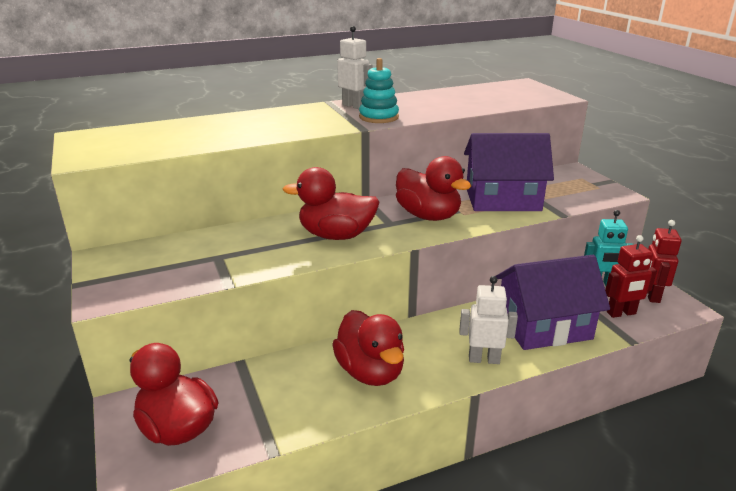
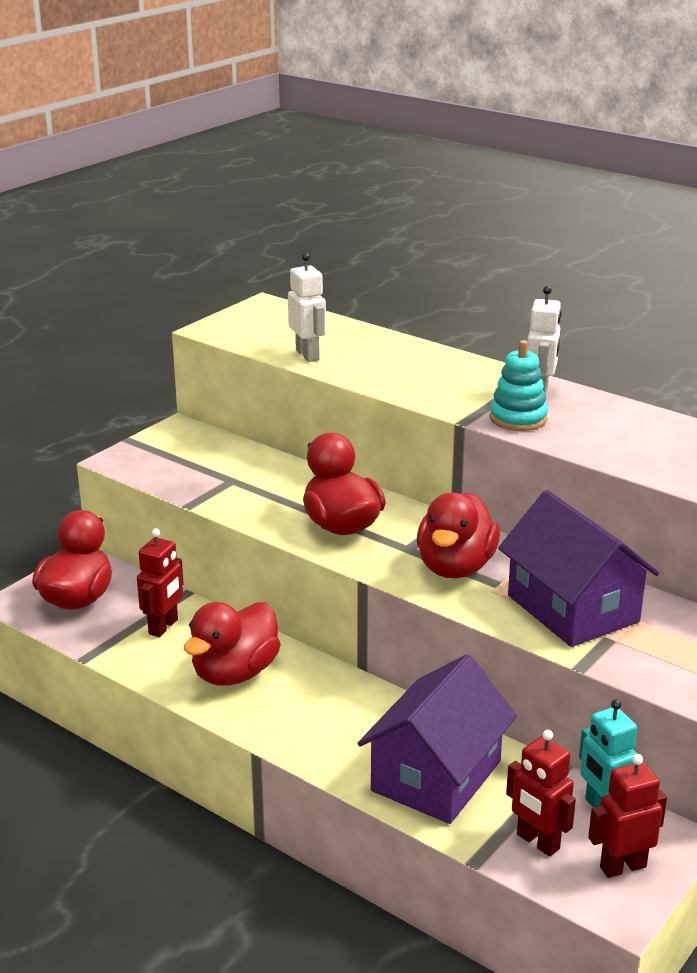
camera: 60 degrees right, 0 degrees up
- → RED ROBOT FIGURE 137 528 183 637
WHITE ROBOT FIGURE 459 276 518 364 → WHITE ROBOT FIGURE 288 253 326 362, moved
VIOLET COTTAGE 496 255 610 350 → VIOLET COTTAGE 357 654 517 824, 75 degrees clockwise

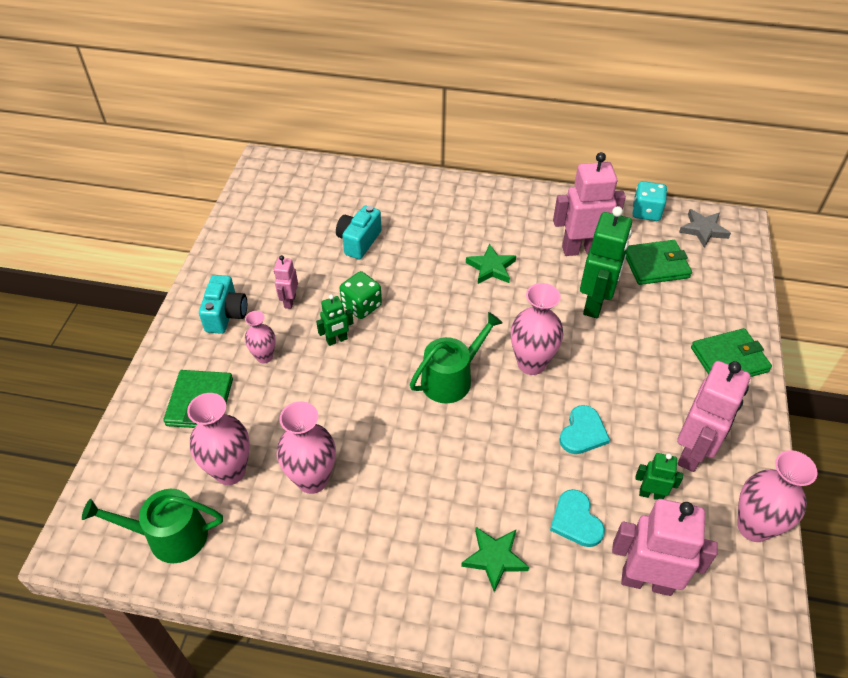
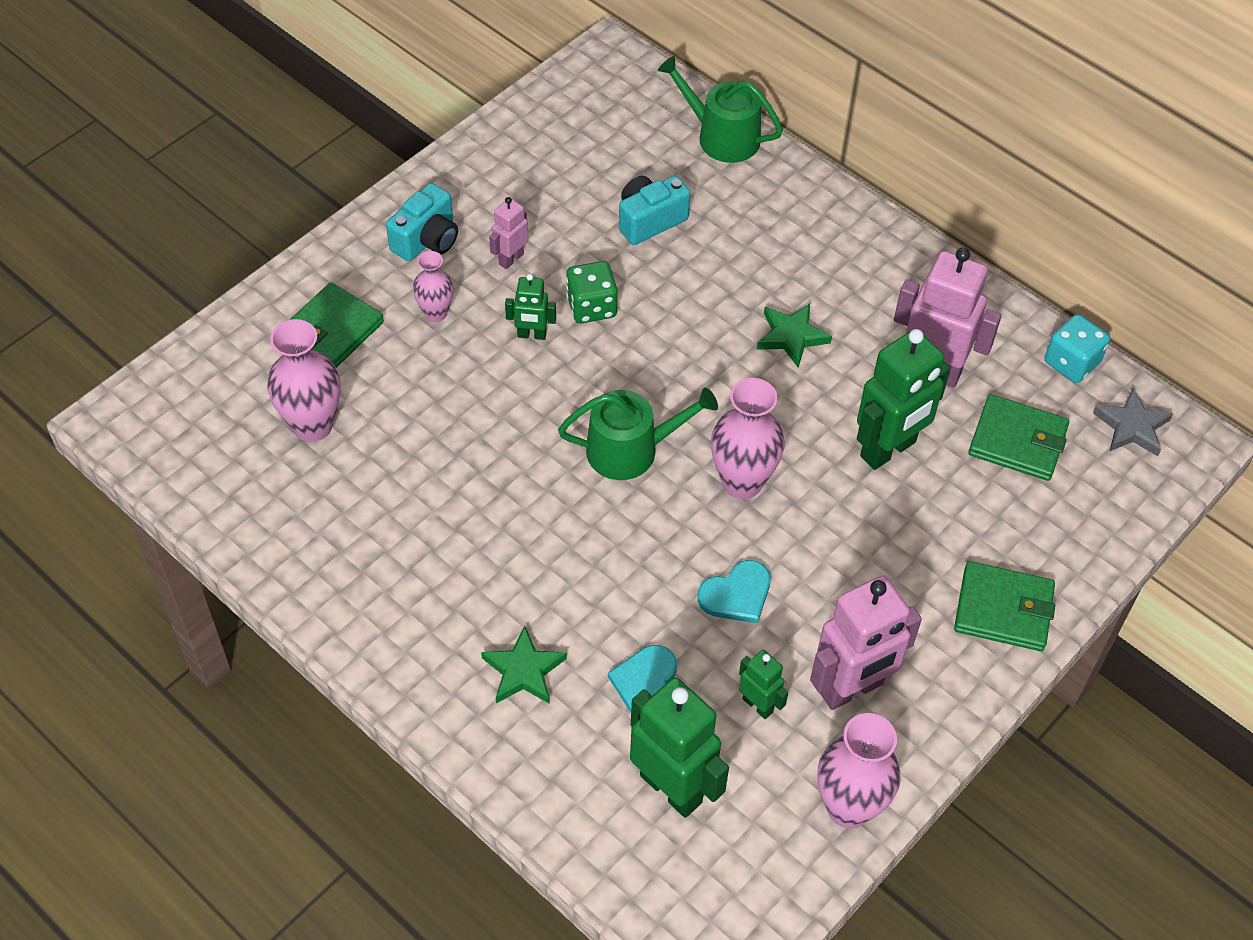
camera: 30 degrees right, 5 degrees up
ROSY ROBOT FIGURE 612 499 718 596 → EMERALD ROBOT FIGURE 630 678 729 818
EMERALD WATERING CAN 82 489 223 563 → EMERALD WATERING CAN 658 56 783 163, moved
ROSY FLOWER VASE 277 401 336 494 → -

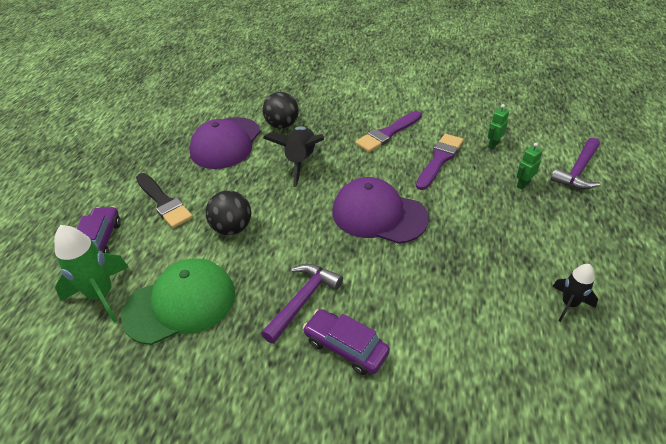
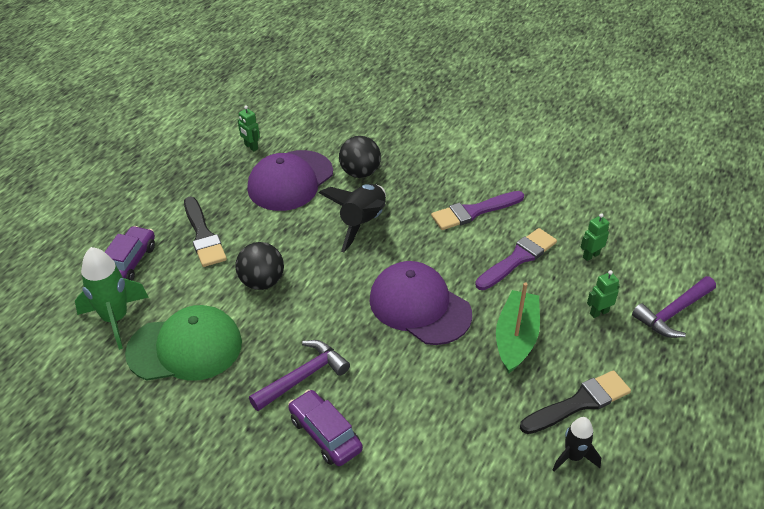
camera: 15 degrees right, 0 degrees up
- → EMERALD ROBOT FIGURE 238 105 260 151
- → EMERALD TOY BOAT 496 282 540 374
- → EBONY PAINTBRUSH 520 370 631 434

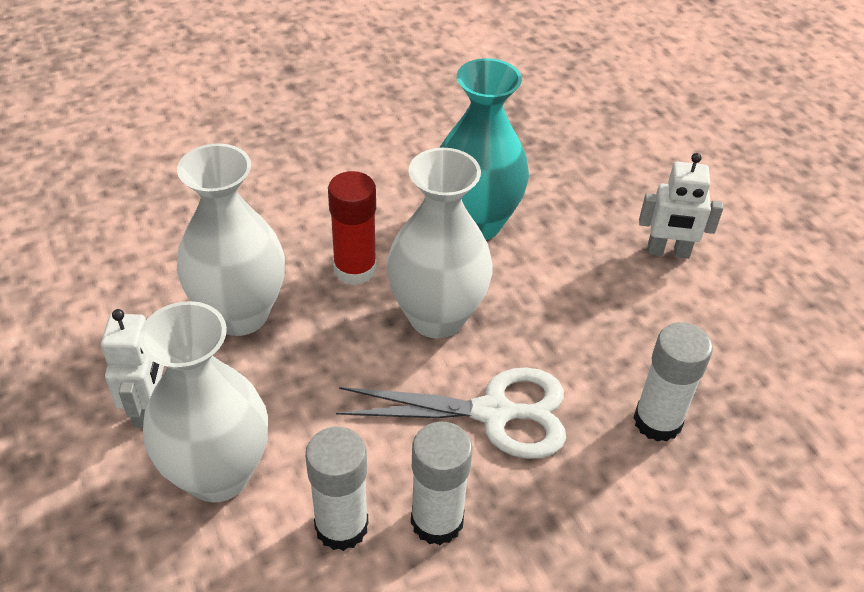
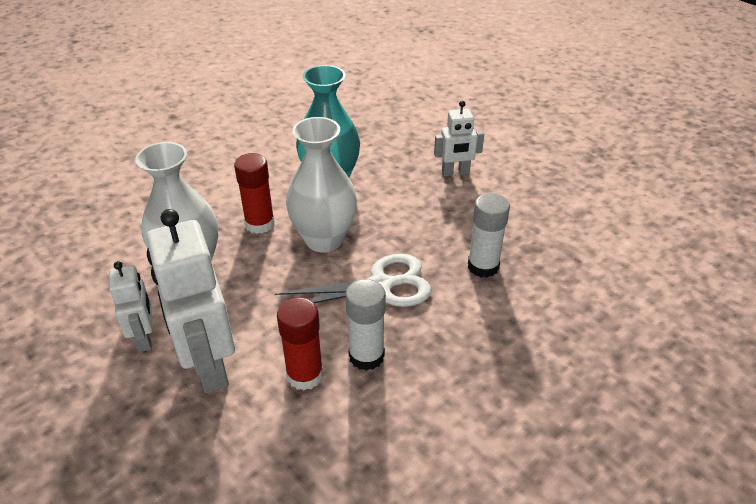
camera: 15 degrees left, 5 degrees down
WHITE FLOWER VASE 139 301 268 503 → WHITE ROBOT FIGURE 146 209 235 393
WHITE STICK OF GLUE 305 427 368 551 → RED STICK OF GLUE 277 297 323 390

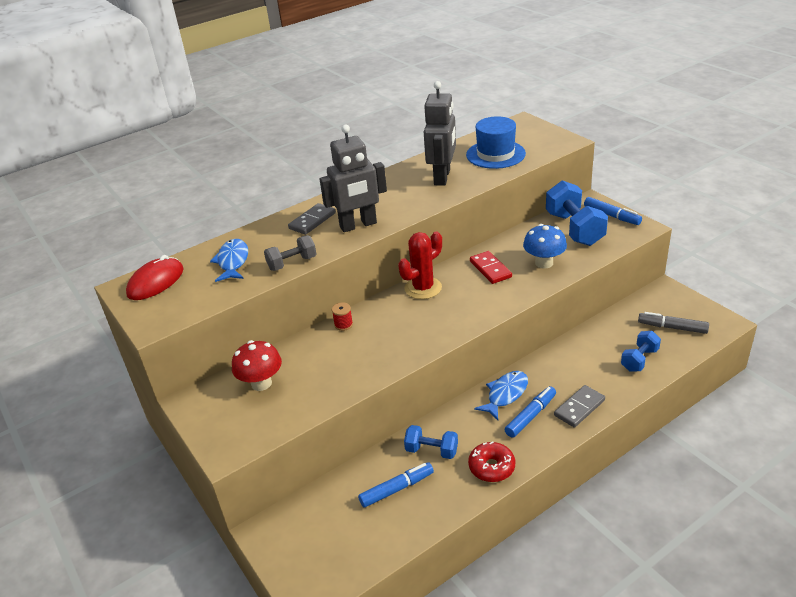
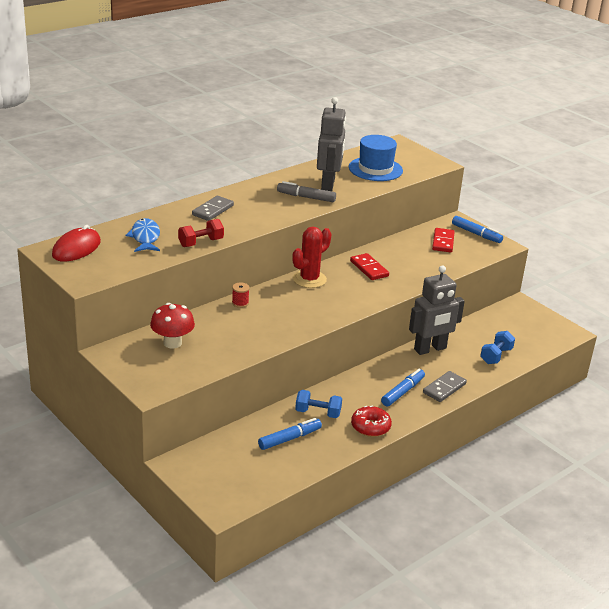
camera: 10 degrees left, 5 degrees down
GRAY DUMBBELL 264 235 316 271 → RED DUMBBELL 178 219 224 247
GRAY FELT PEN 638 312 709 334 → GRAY FELT PEN 277 181 336 202, moved
GRAY ROBOT FIGURE 319 125 387 232 → GRAY ROBOT FIGURE 409 265 465 355, moved
COBALT DUMBBELL 546 180 608 246 → RED DOMINO PIECE 432 228 455 253
COBALT FISH 474 371 528 420 → -
COBALT FUNGUS 523 224 567 269 → -

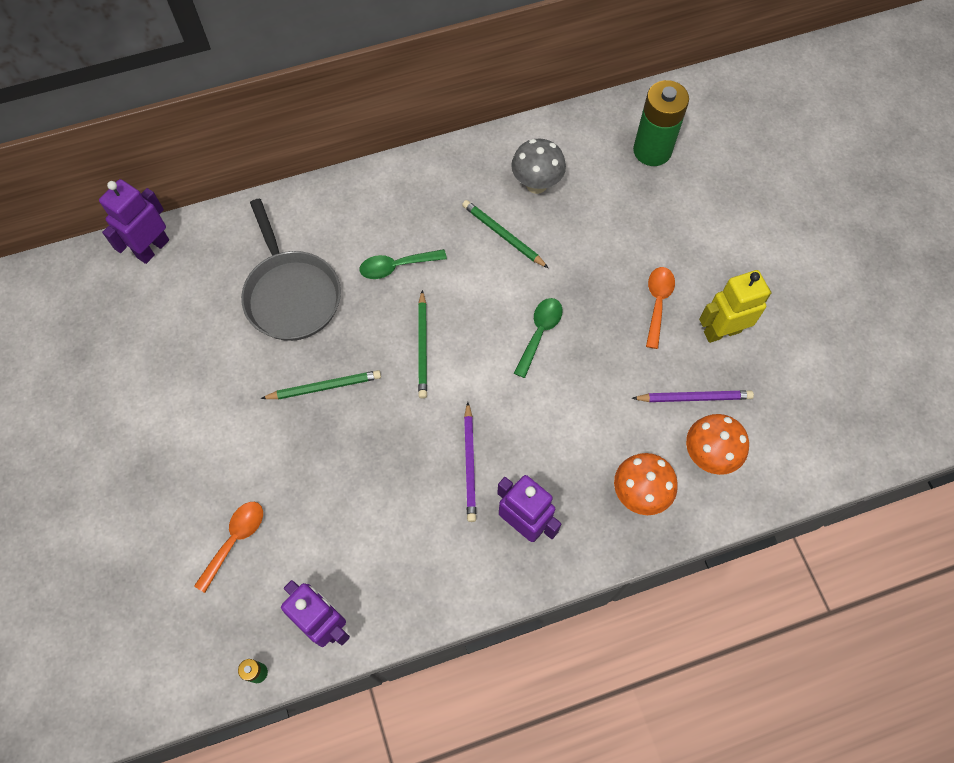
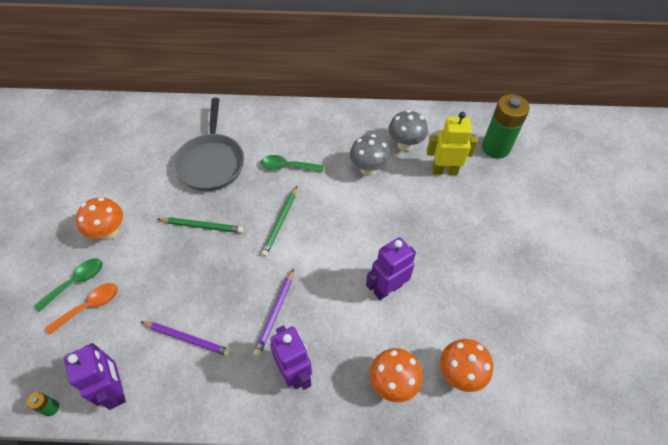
camera: 20 degrees right, 10 degrees down
EMERALD TEASPOON 514 298 563 378 → EMERALD TEASPOON 34 258 102 312, moved
- → ORANGE-COLOURED FUNGUS 75 197 123 240
VIOLET PENCIL 632 390 754 402 → VIOLET PENCIL 140 321 232 356, moved
EMERALD PENCIL 462 200 548 268 → GRAY FUNGUS 350 134 391 176
VIOLET ROBOT FIGURE 99 179 169 264 → VIOLET ROBOT FIGURE 366 237 416 300, moved
YELLOW ROBOT FIGURE 699 270 771 343 → YELLOW ROBOT FIGURE 427 112 478 175, moved
ORANGE-COLOURED TEASPOON 646 267 675 349 → -

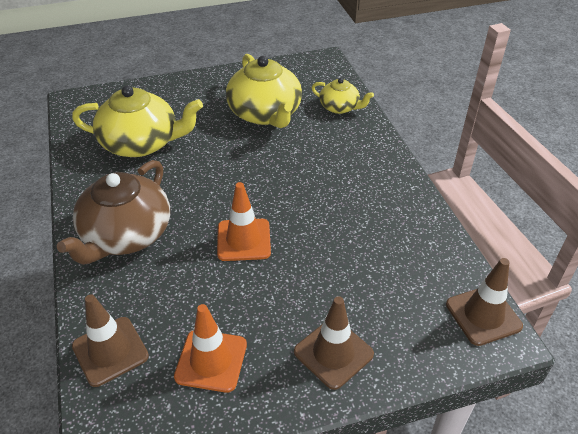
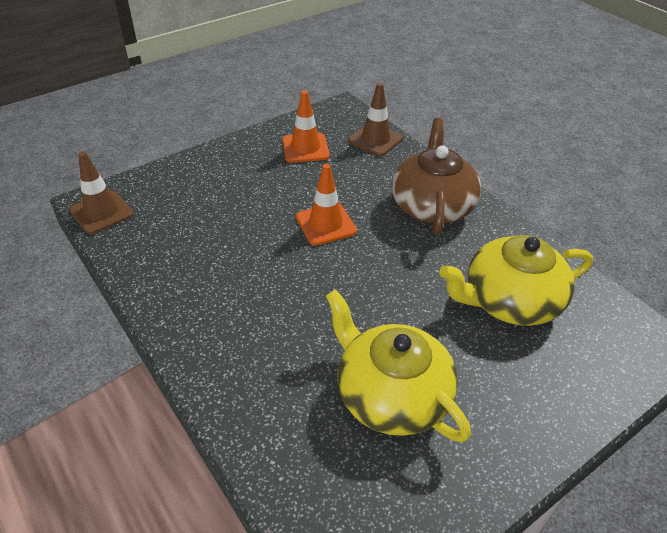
camera: 160 degrees right, 0 degrees up
DARK BROWN SAFETY CONE 294 296 374 390 → -
YELLOW TEA POT 312 78 374 114 → -

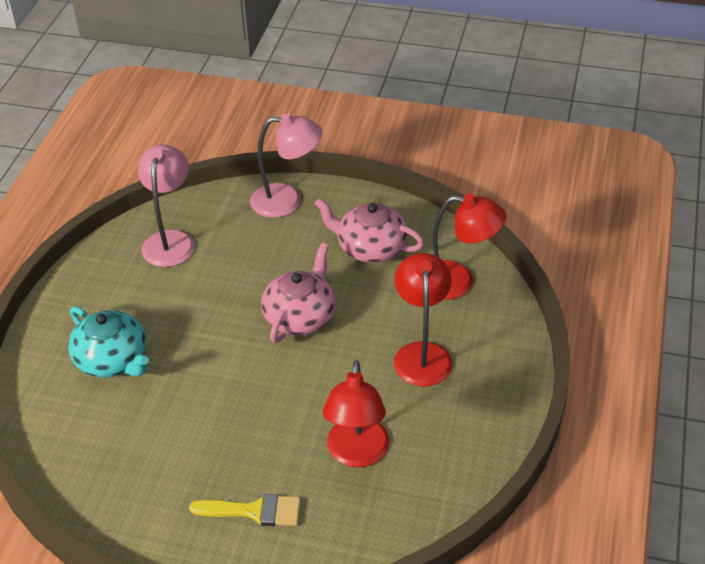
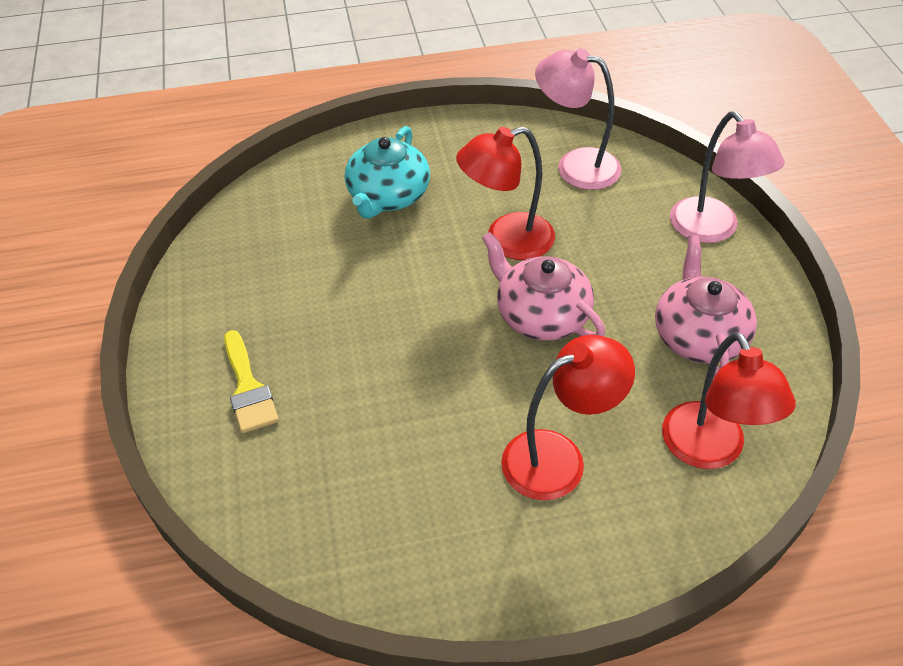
camera: 65 degrees right, 5 degrees up
RED LAMP 323 360 390 467 → RED LAMP 456 126 555 260, moved
ROSY TEA POT 261 243 336 343 → ROSY TEA POT 482 232 605 341, 135 degrees counterclockwise
ROSY LAMP 138 144 195 267 → ROSY LAMP 535 48 621 190, 135 degrees counterclockwise

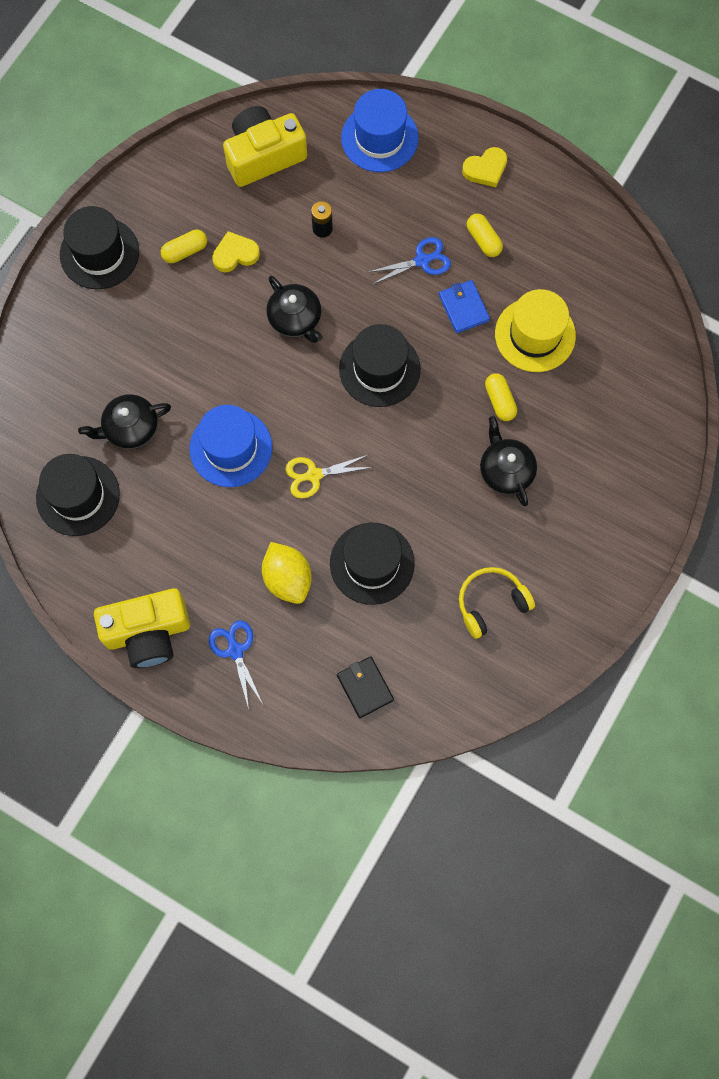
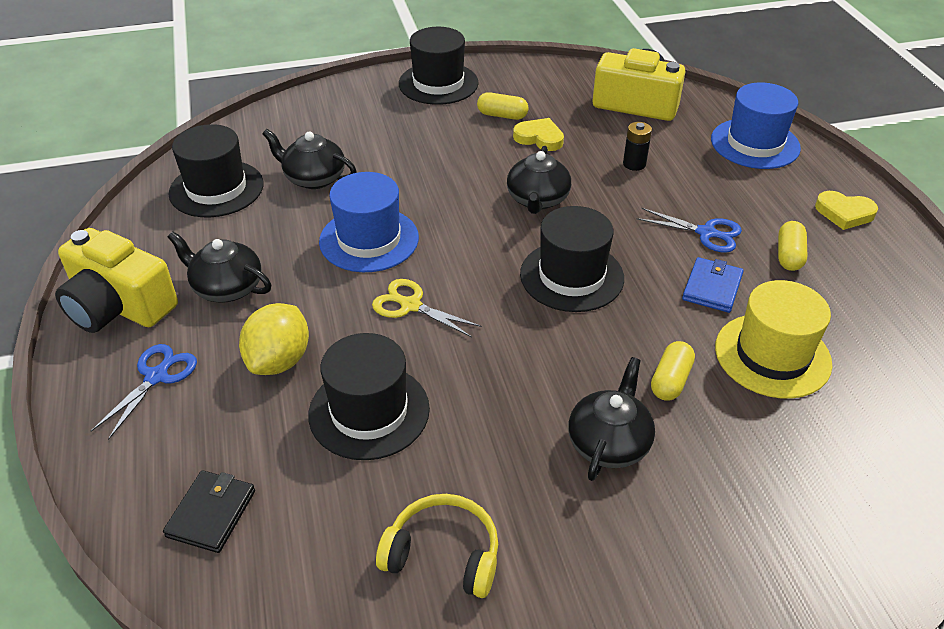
camera: 45 degrees right, 30 degrees down
- → EBONY TEA POT 168 232 271 303

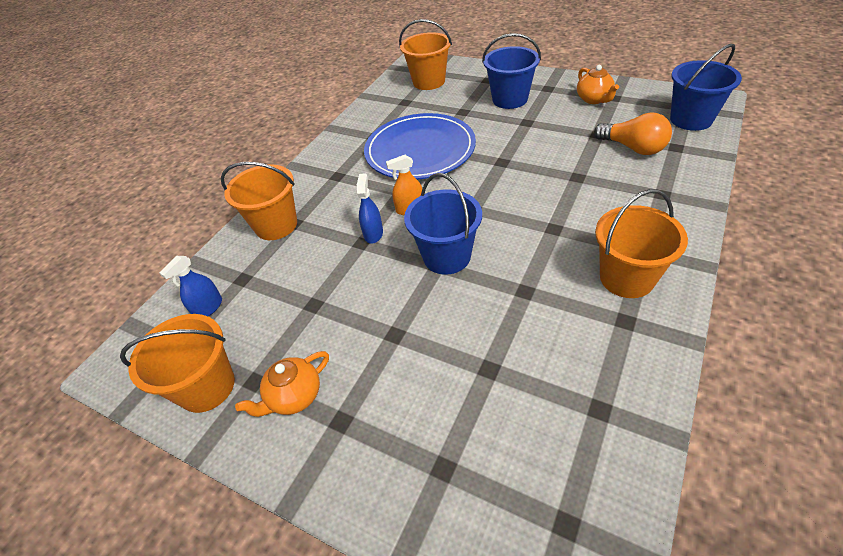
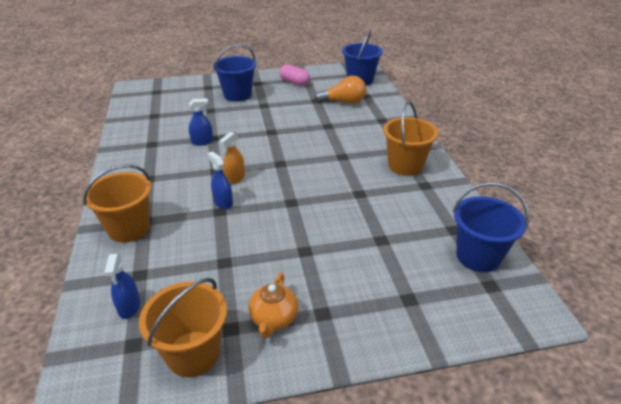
camera: 45 degrees left, 10 degrees down
COBALT PLATE 364 113 476 180 → COBALT SPRAY CLEANER 189 98 213 146
ORANGE-COLOURED TEA POT 577 65 619 104 → ROSY PILL 279 64 310 86
COBALT BUCKET 404 173 482 275 → COBALT BUCKET 453 182 529 272, moved
ORANGE-COLOURED BUCKET 399 19 452 90 → -

